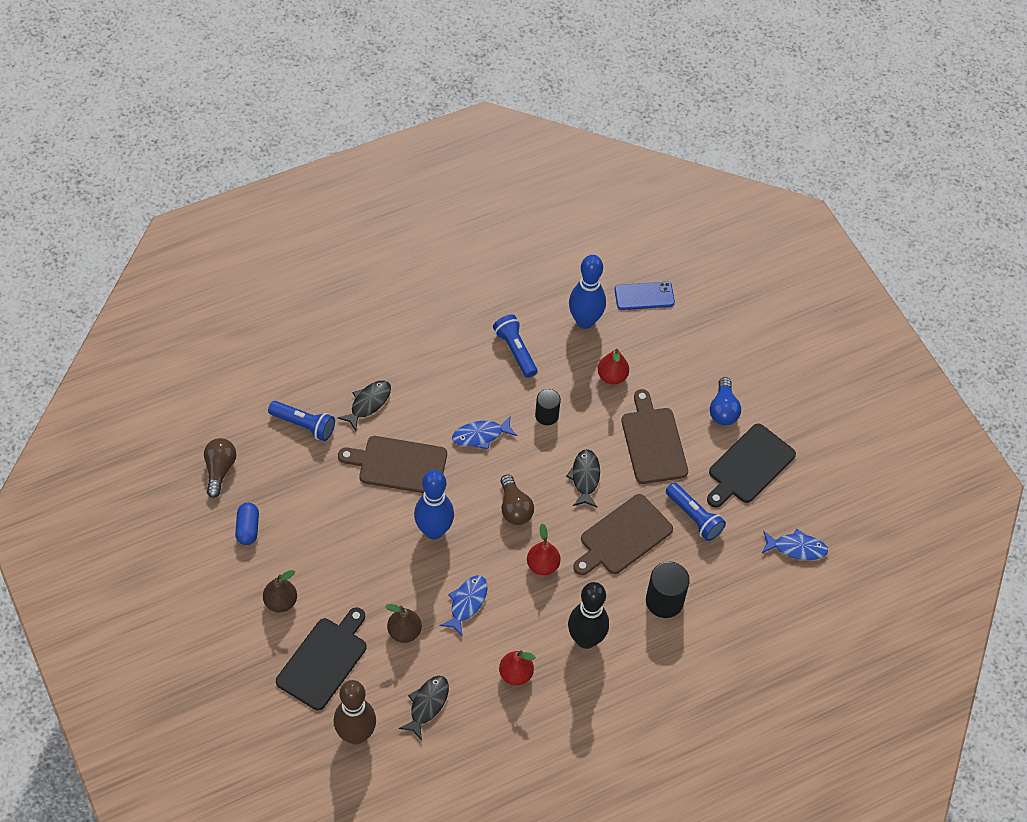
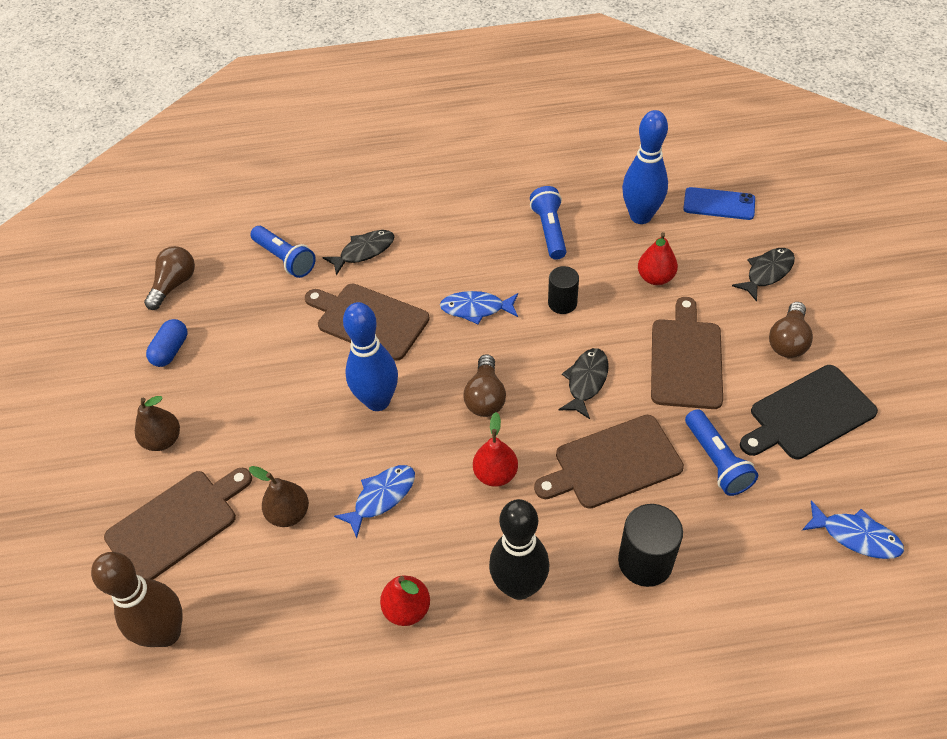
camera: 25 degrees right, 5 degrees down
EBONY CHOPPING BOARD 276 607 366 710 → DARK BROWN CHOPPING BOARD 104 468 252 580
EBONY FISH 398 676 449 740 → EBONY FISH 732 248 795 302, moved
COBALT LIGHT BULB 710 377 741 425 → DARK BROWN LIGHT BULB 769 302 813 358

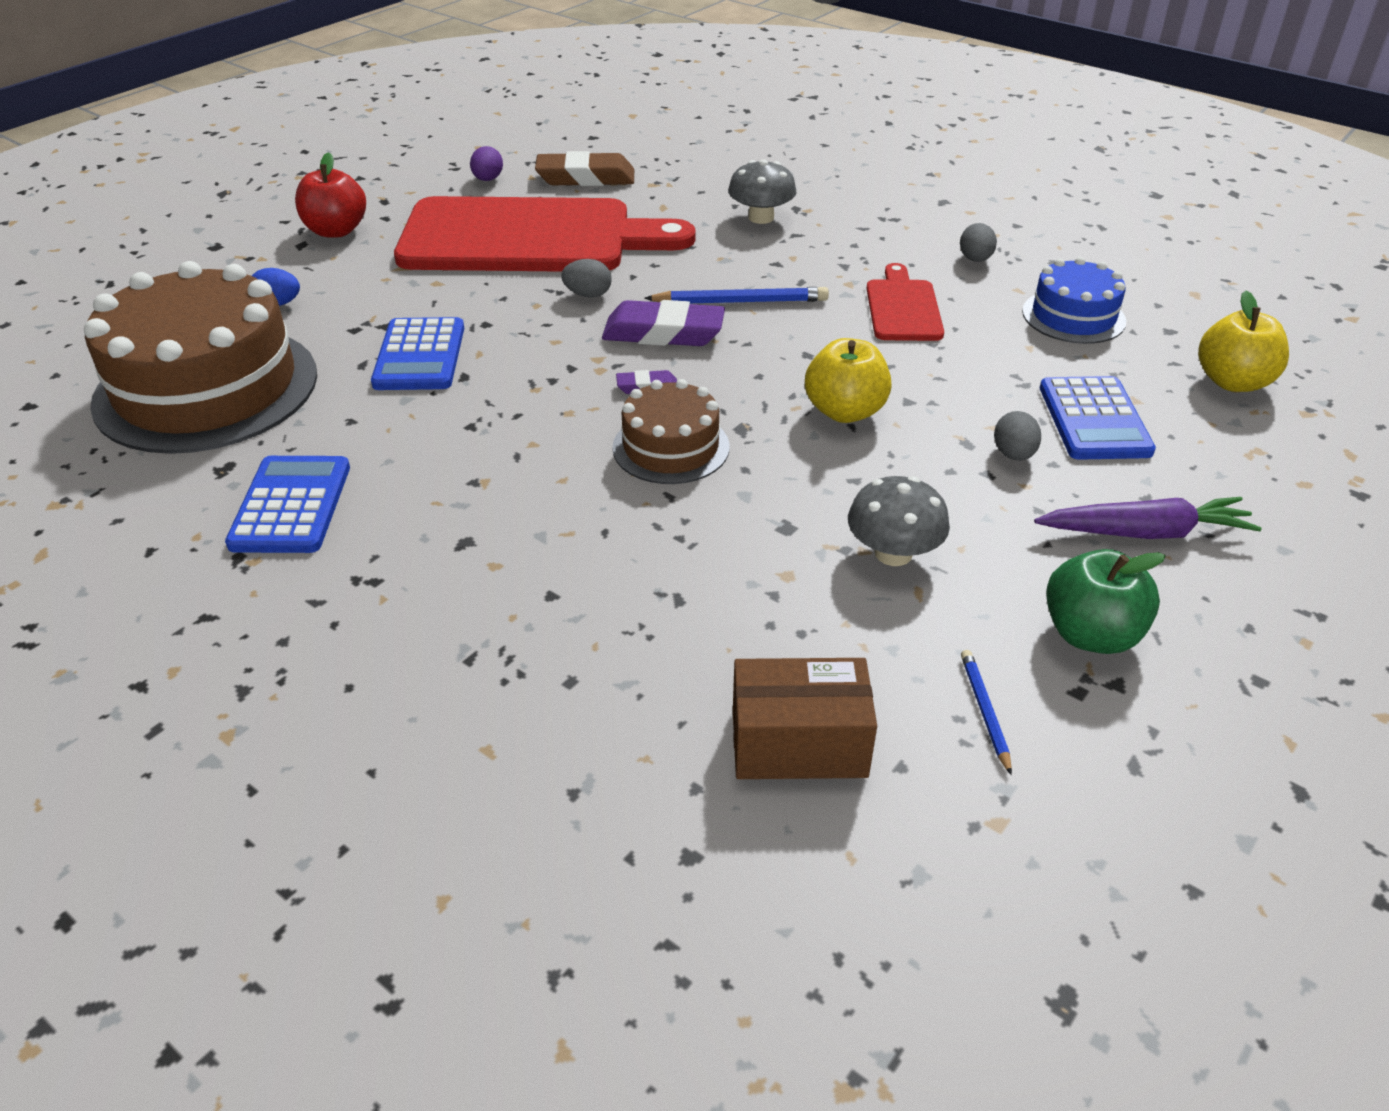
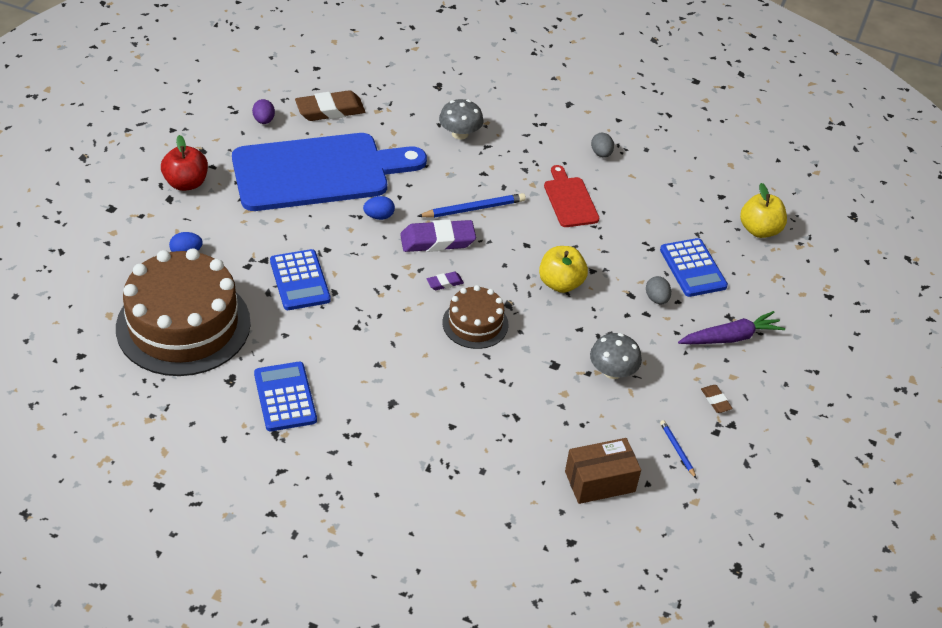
camera: 20 degrees left, 5 degrees up
RED CHOPPING BOARD 394 196 696 272 → COBALT CHOPPING BOARD 232 133 427 211
GRAY EGG SHAPE 561 259 612 298 → COBALT EGG SHAPE 363 196 395 220
EMERALD APPLE 1046 549 1166 654 → DARK BROWN GUM ERASER 701 385 733 413
COBALT GATEAU 1022 257 1126 344 → -

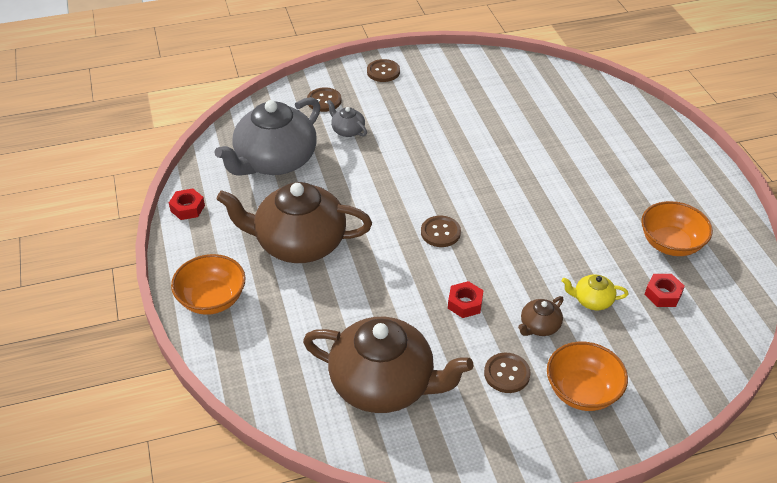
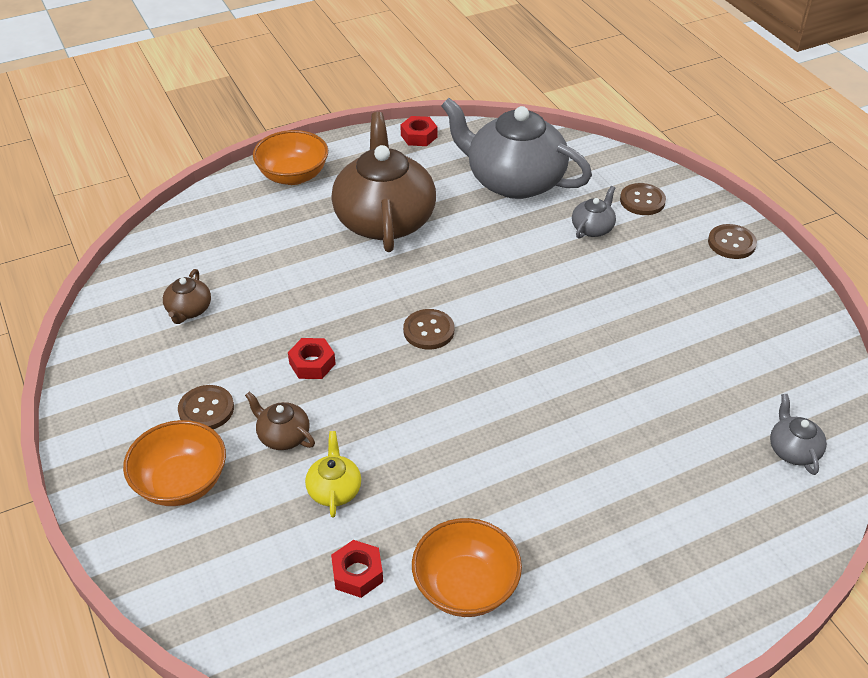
camera: 80 degrees right, 0 degrees up
DARK BROWN TEA POT 303 317 473 413 → DARK BROWN TEA POT 163 269 211 324, x0.42
- → GRAY TEA POT 770 394 827 475

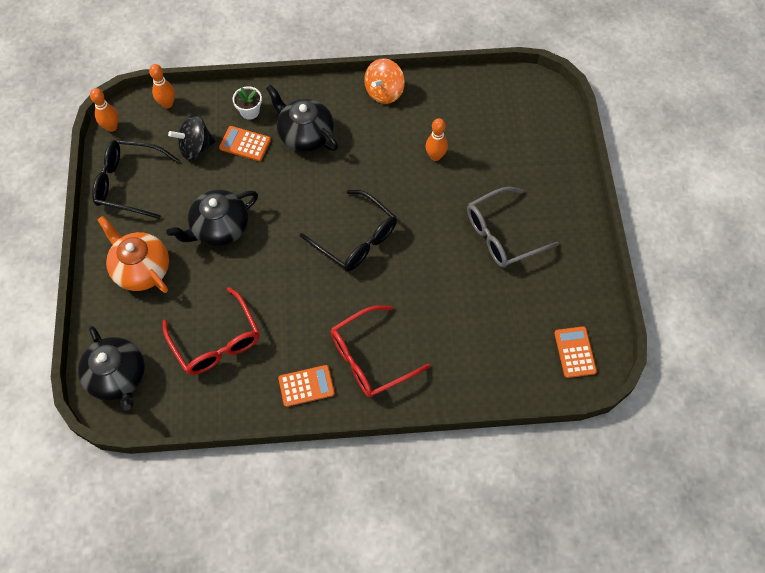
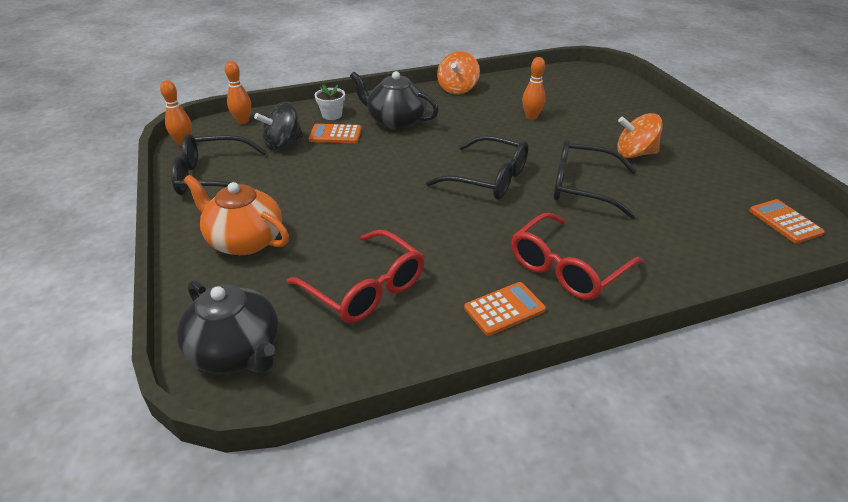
camera: 15 degrees left, 25 degrees down
- → EBONY GLASSES 554 139 637 219
GRAY GLASSES 467 187 559 268 → ORANGE-COLOURED WHIRLIGIG 617 113 663 158
EBONY TEA POT 166 190 258 246 → -

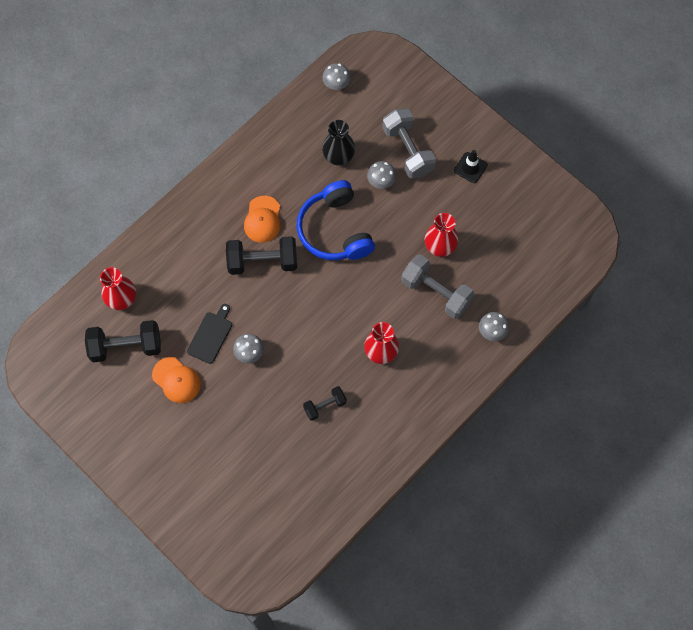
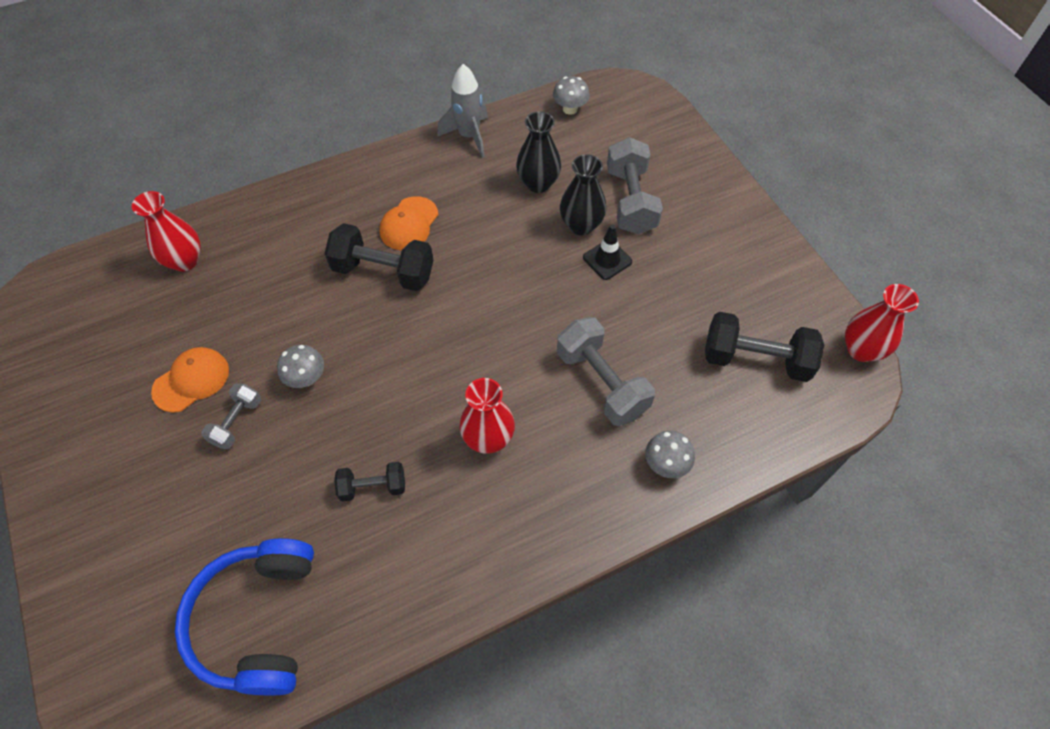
camera: 20 degrees right, 10 degrees down
ORANGE-COLOURED BASEBALL CAP 152 357 201 403 → ORANGE-COLOURED BASEBALL CAP 151 347 229 413, 105 degrees counterclockwise
COBALT HEADSET 296 180 375 260 → COBALT HEADSET 175 538 314 695, moved
- → GRAY DUMBBELL 201 383 261 449
- → GRAY SPACESHIP 437 64 488 158
GRAY FUNGUS 367 161 396 189 → EBONY FLOWER VASE 560 154 606 235
EBONY SAFETY CONE 454 150 488 183 → EBONY SAFETY CONE 583 224 632 280, moved
EBONY DUMBBELL 85 320 161 362 → EBONY DUMBBELL 705 312 824 382, moved
RED FLOWER VASE 425 213 459 257 → RED FLOWER VASE 845 284 919 362, moved
EBONY CHOPPING BOARD 187 304 232 364 → -

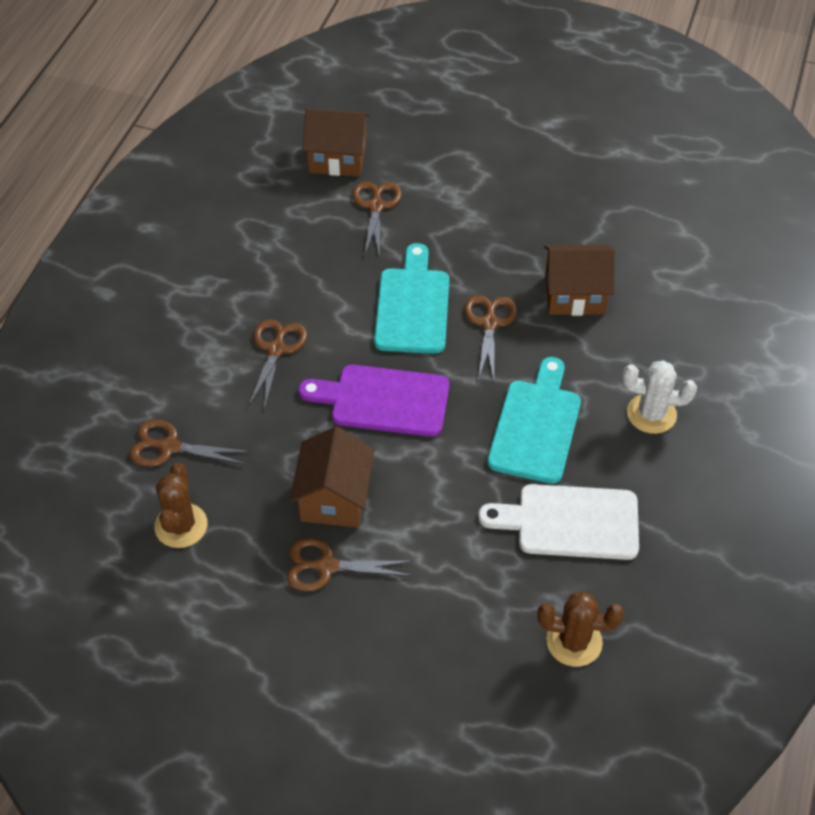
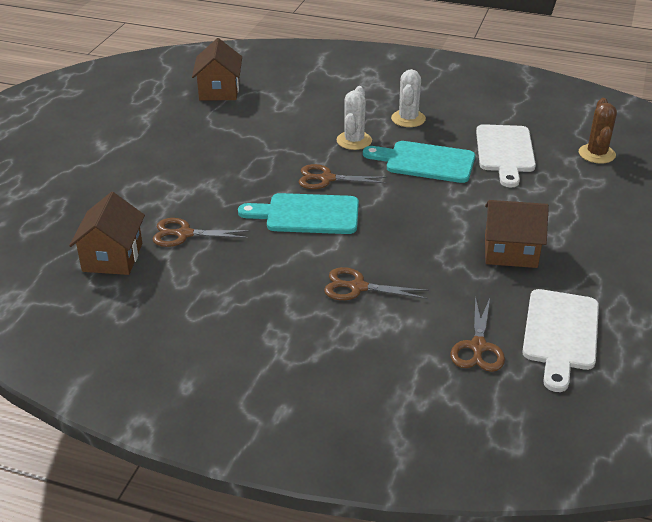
camera: 90 degrees left, 15 degrees down
DARK BROWN COTTAGE 544 245 615 316 → DARK BROWN COTTAGE 192 38 242 100, moved
- → WHITE CACTUS 337 86 372 150
DARK BROWN CACTUS 154 463 208 548 → WHITE CHOPPING BOARD 522 289 599 392
DARK BROWN PAIR OF SCISSORS 286 538 414 592 → -
VIOLET CHOPPING BOARD 298 365 449 437 → -

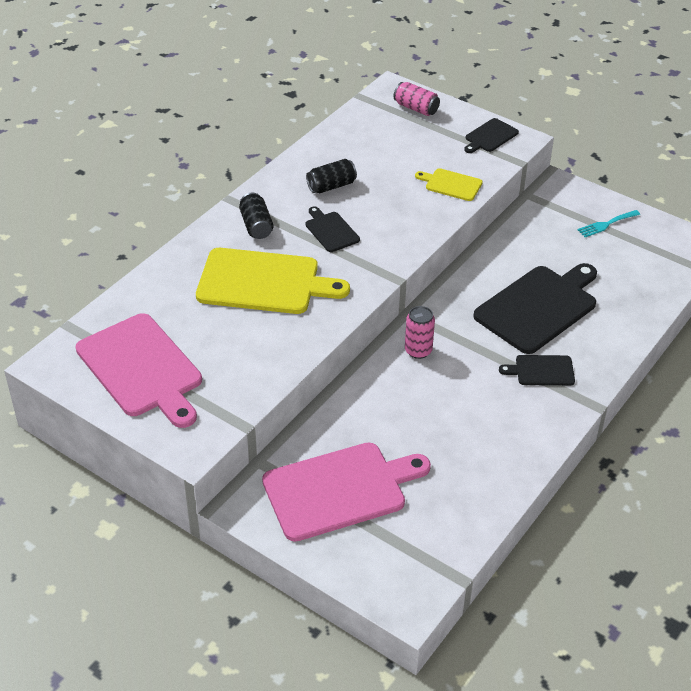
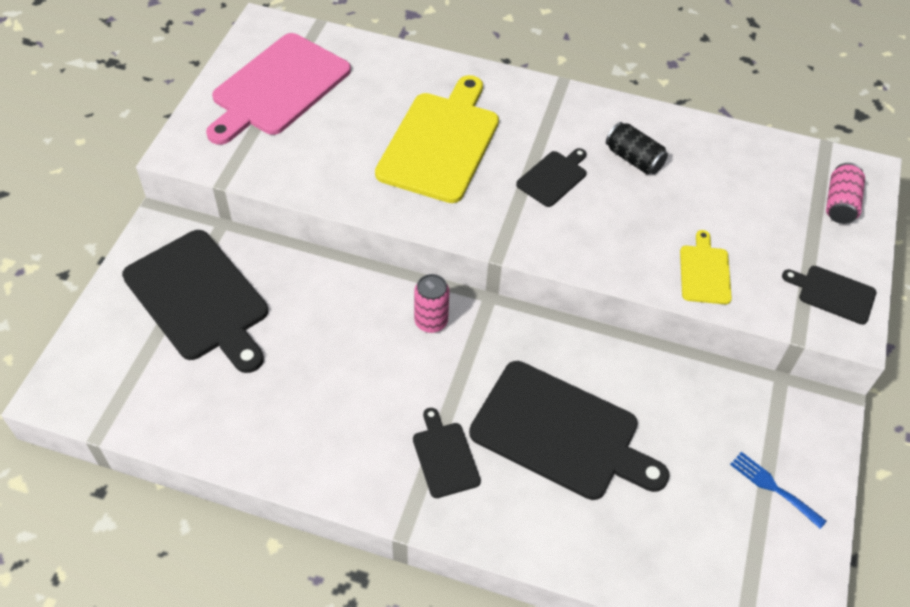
camera: 70 degrees right, 10 degrees up
ROSY CHOPPING BOARD 262 443 431 542 → EBONY CHOPPING BOARD 122 230 268 373
YELLOW CHOPPING BOARD 196 248 350 314 → YELLOW CHOPPING BOARD 375 75 499 203, 150 degrees counterclockwise
TEAL FORK 578 210 640 237 → COBALT FORK 730 452 827 529
EBONY SODA CAN 239 193 273 239 → -

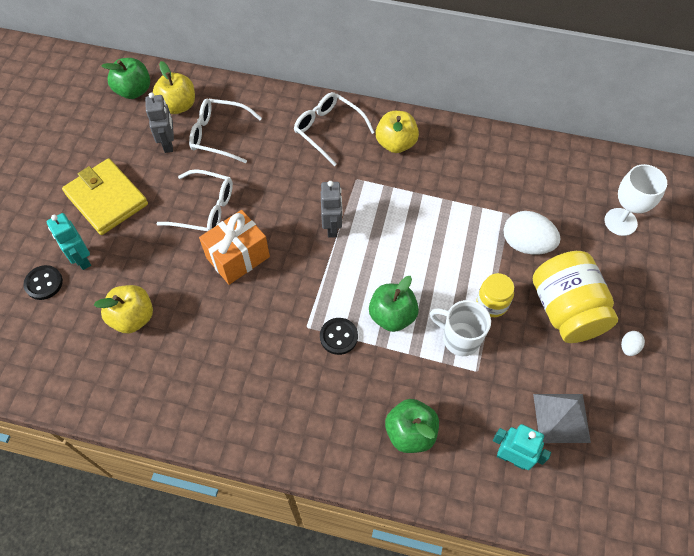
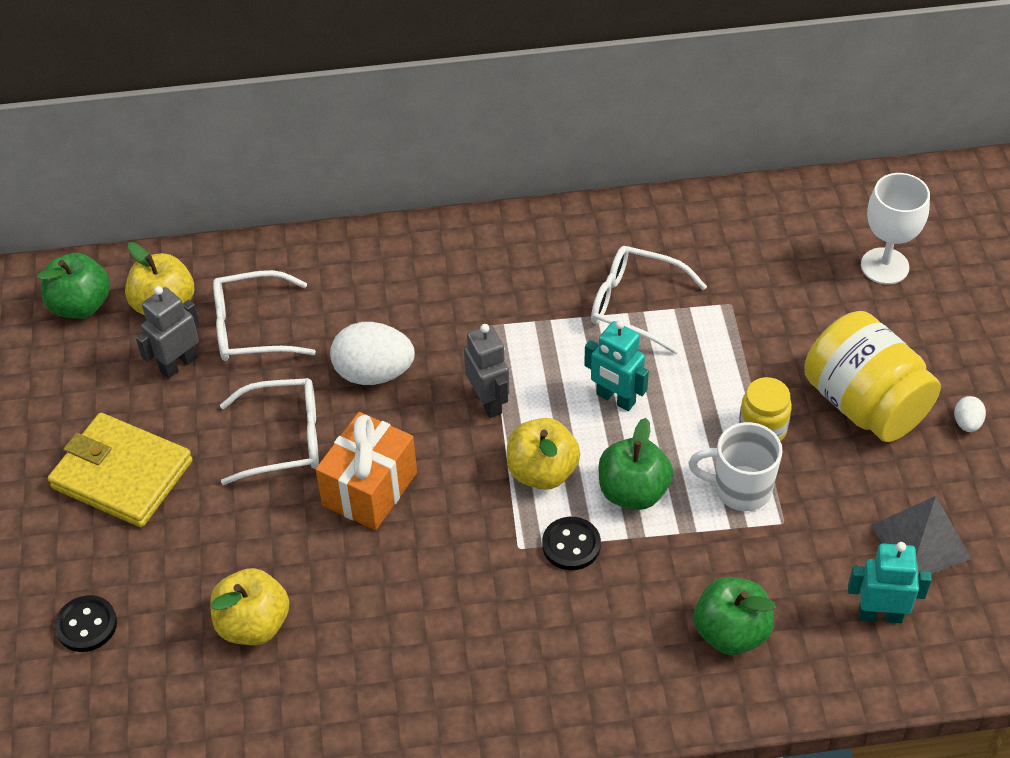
camera: 20 degrees left, 10 degrees down
GRAY ROBOT FIGURE 145 93 174 153 → GRAY ROBOT FIGURE 136 286 200 379, 105 degrees counterclockwise
WHITE EGG SHAPE 504 211 561 255 → WHITE EGG SHAPE 330 322 415 385, moved
YELLOW APPLE 376 111 419 153 → YELLOW APPLE 507 418 580 490, moved
TEAL ROBOT FIGURE 46 213 91 270 → TEAL ROBOT FIGURE 584 320 649 411, moved
WHITE GLASSES 294 92 375 166 → WHITE GLASSES 591 246 707 354, moved

